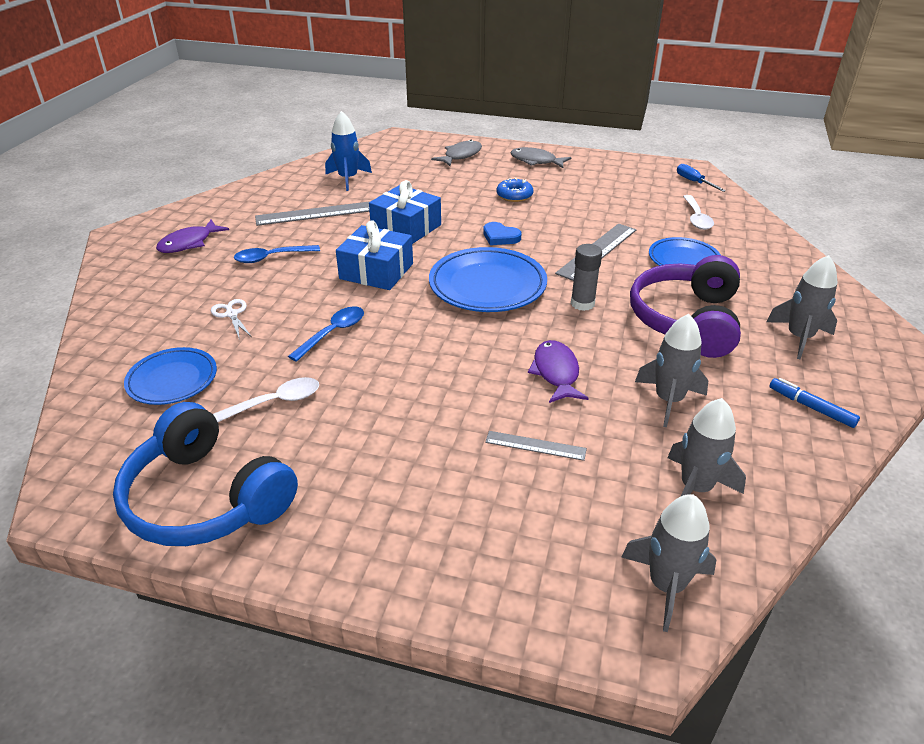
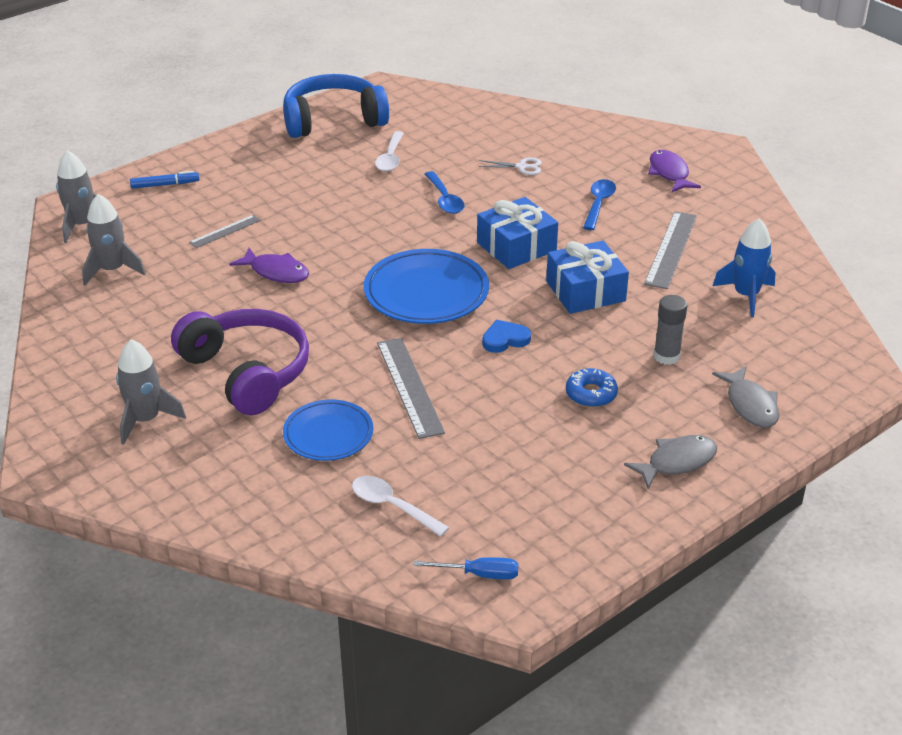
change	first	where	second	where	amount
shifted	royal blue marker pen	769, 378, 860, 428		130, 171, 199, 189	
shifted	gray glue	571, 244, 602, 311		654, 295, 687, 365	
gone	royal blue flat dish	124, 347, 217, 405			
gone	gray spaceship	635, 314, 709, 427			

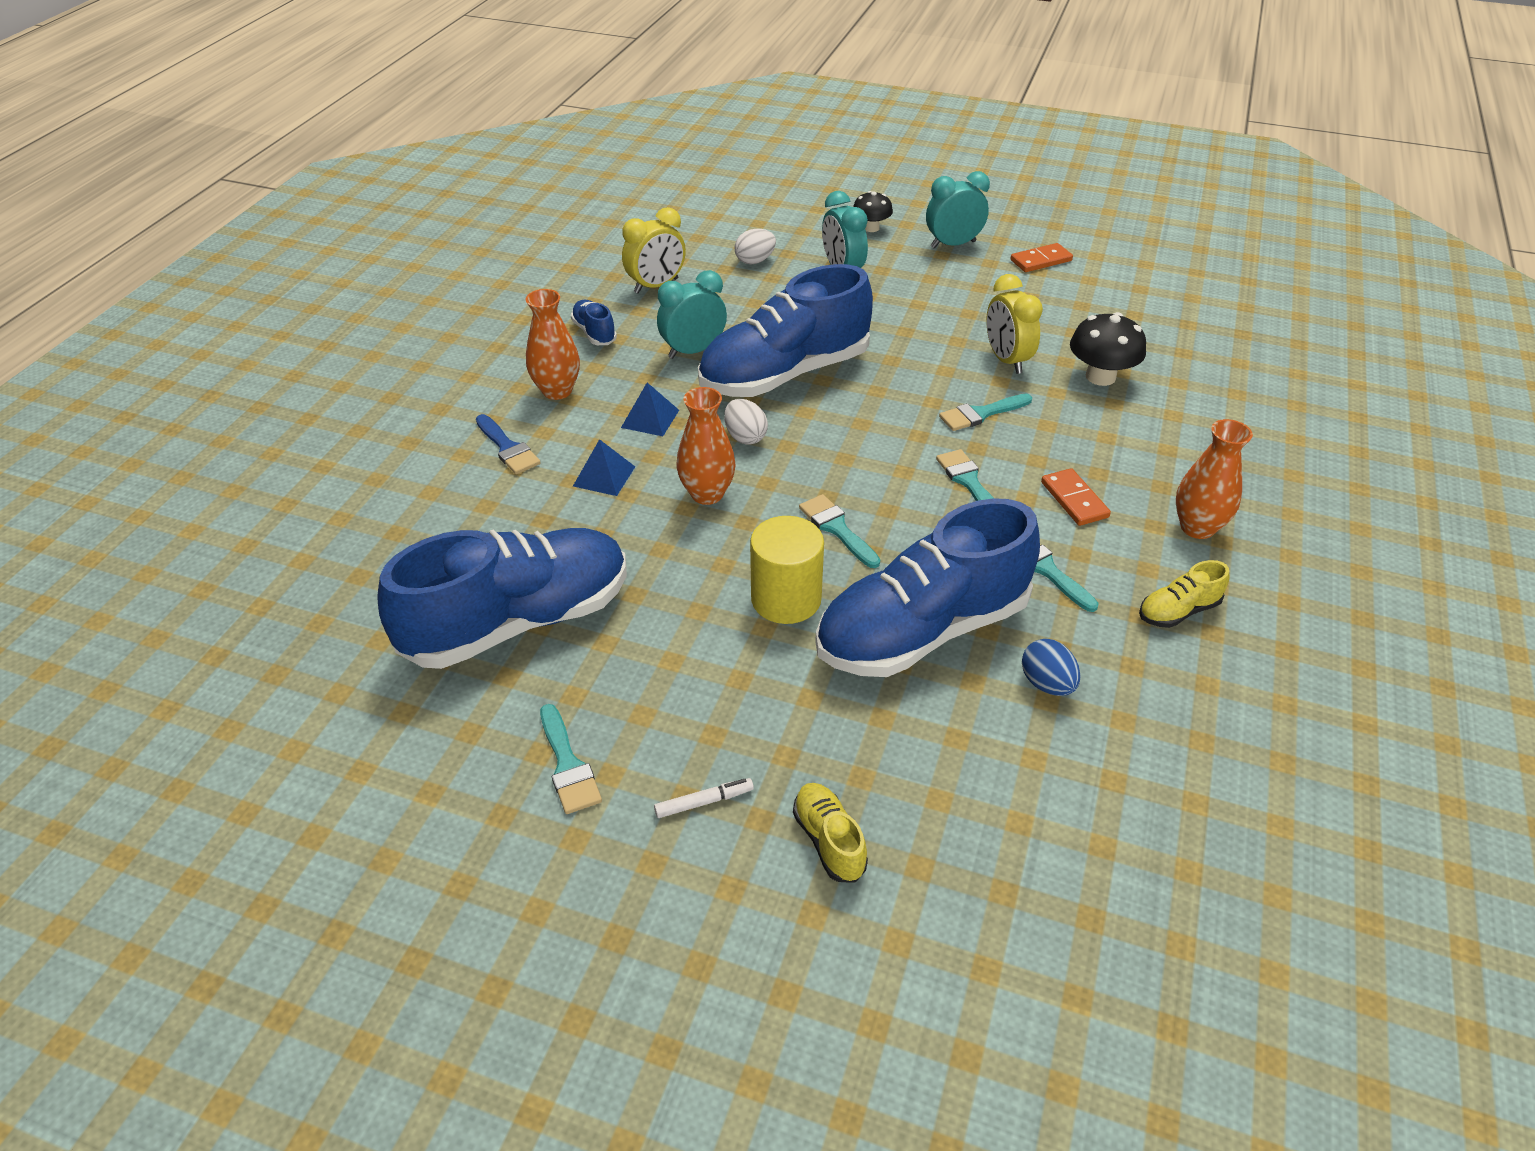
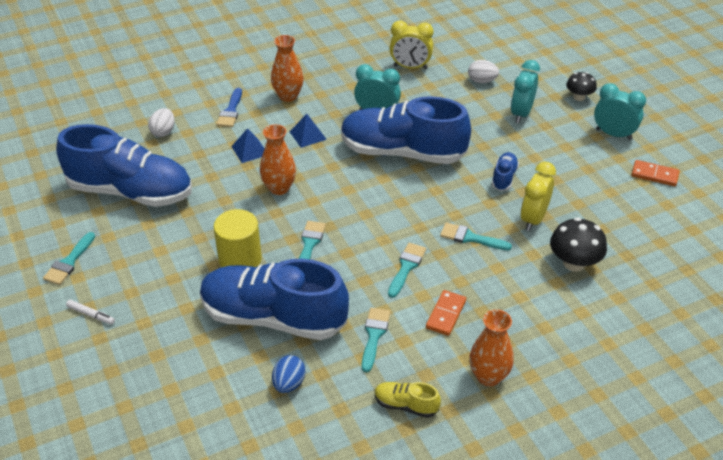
change	first	where	second	where	amount
shifted	white toy egg	724, 399, 768, 445		148, 108, 175, 137	
shifted	royal blue lace-up shoe	571, 300, 617, 345		492, 152, 519, 191	
gone	yellow lace-up shoe	793, 783, 868, 883			

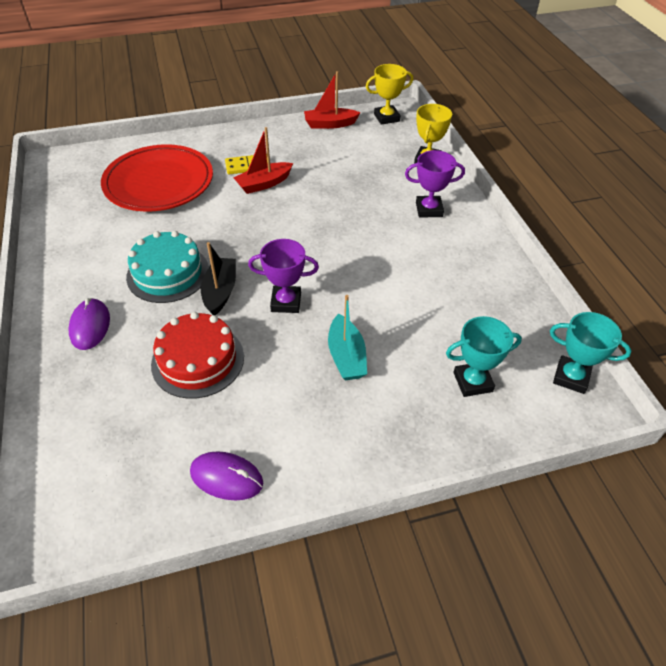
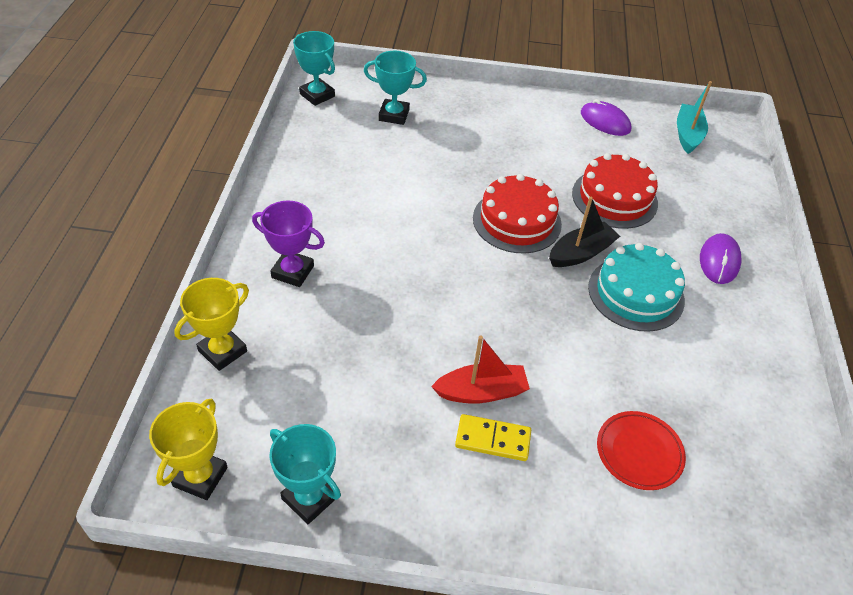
change	first	where	second	where	amount
rotated	yellow award cup	366, 64, 413, 125		149, 399, 228, 500	75 degrees counterclockwise
swapped	red boat	304, 71, 360, 129	aqua award cup	269, 424, 341, 524	
swapped	purple award cup	248, 239, 319, 313	red cake	473, 174, 562, 253	
rotated	ebony boat	201, 242, 236, 315		549, 197, 620, 267	150 degrees counterclockwise
scaled	red flat dish	101, 144, 213, 212		597, 411, 686, 490	x0.50
shifted	aqua boat	328, 295, 367, 381		677, 81, 712, 154	

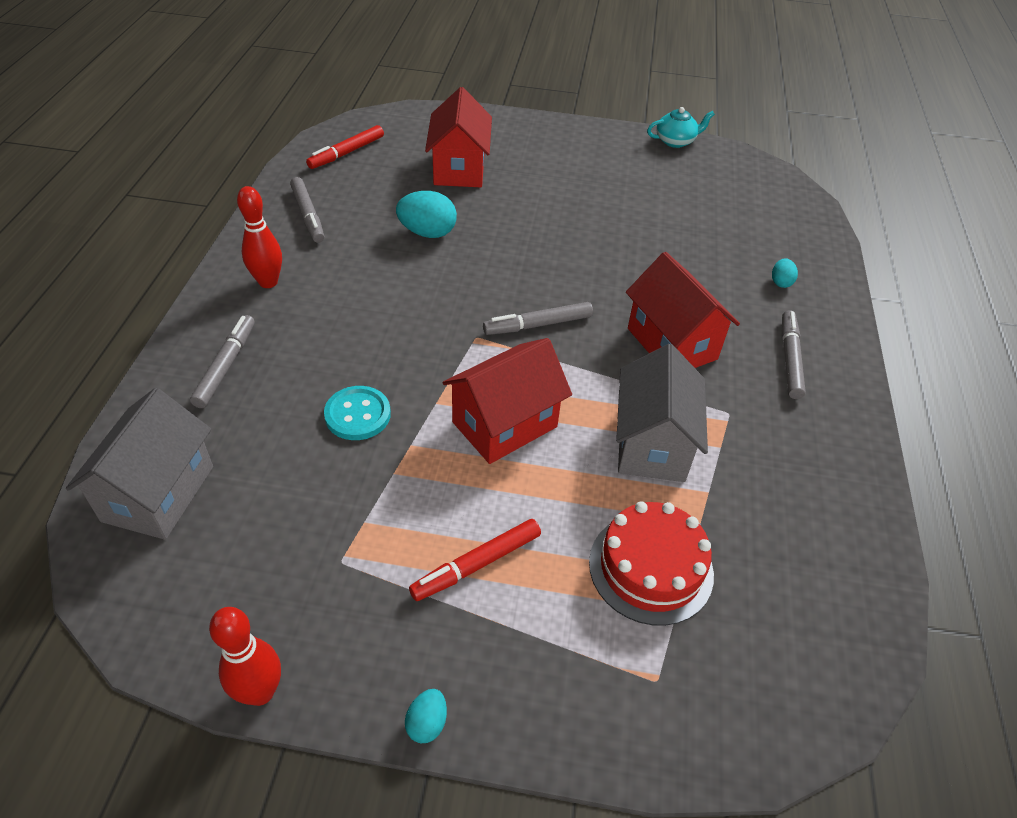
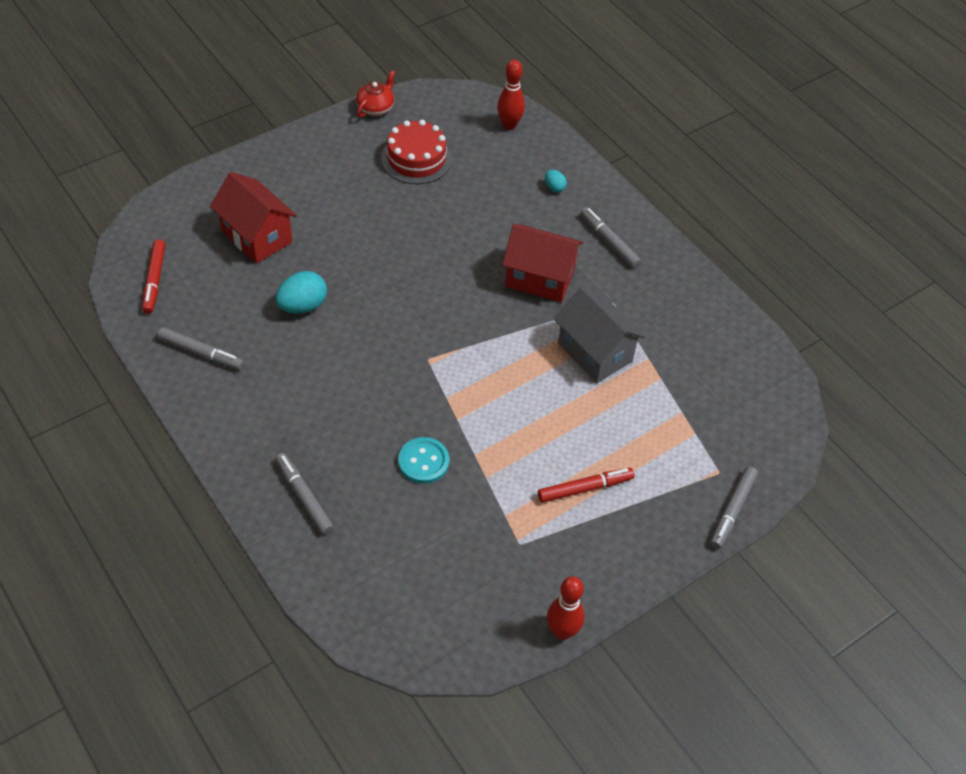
change	first	where	second	where	amount
repainted	aqua teapot	647, 107, 715, 148	red teapot	356, 70, 395, 117	
shifted	red cake	589, 501, 714, 626		381, 120, 452, 184	
shifted	red tenpin	237, 186, 282, 288		497, 60, 525, 130	
rotated	red marker pen	409, 519, 541, 601		538, 468, 634, 503	120 degrees counterclockwise
shifted	gray marker pen	483, 302, 593, 335		711, 466, 758, 549	
gone	gray toy house	66, 388, 213, 540			
gone	aqua toy egg	405, 689, 447, 743			
gone	red toy house	442, 338, 572, 464			

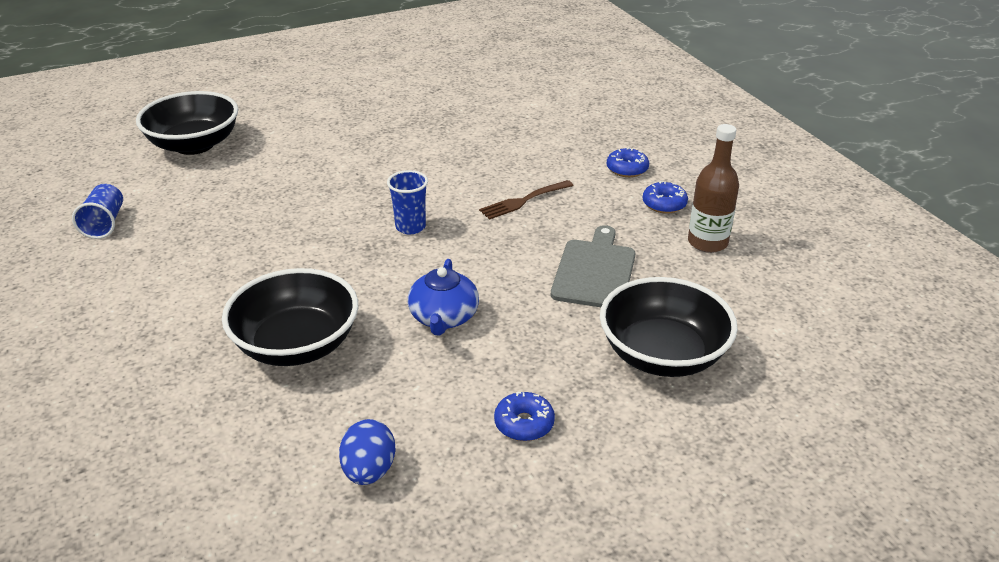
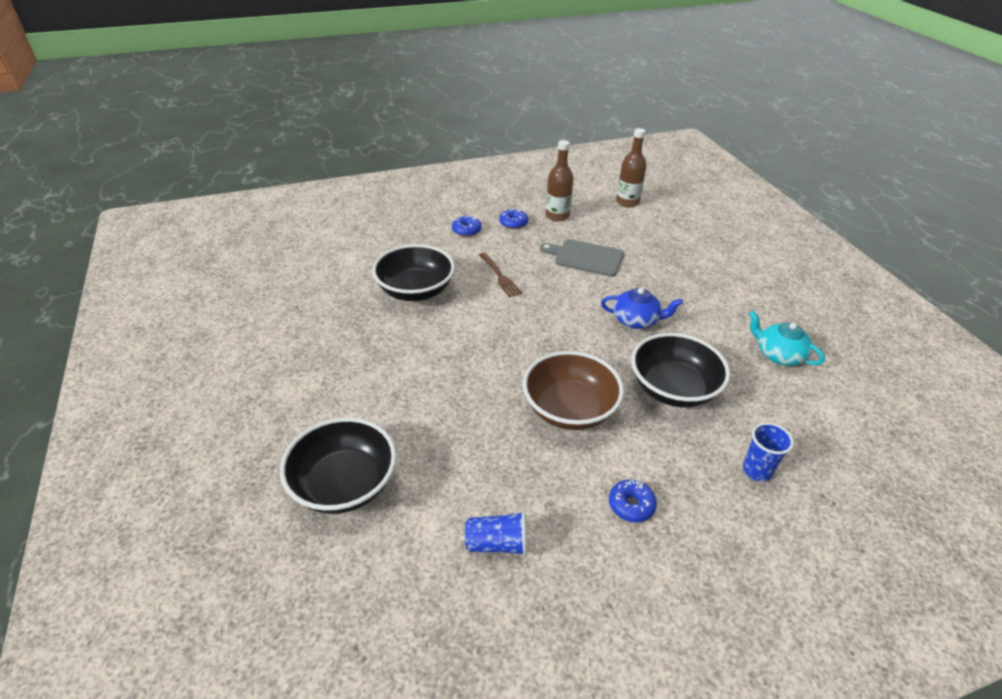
change	first	where	second	where	amount
shifted	ebony deep dish	600, 277, 738, 377		372, 244, 455, 301	
new			russet deep dish	523, 351, 624, 430	
shifted	royal blue glazed donut	494, 392, 555, 441		609, 480, 657, 522	
new			russet bottle	616, 128, 646, 207	
shifted	royal blue beaker	387, 170, 428, 234		743, 423, 794, 481	
swapped	royal blue toy egg	339, 419, 396, 485	aqua teapot	749, 311, 825, 366	

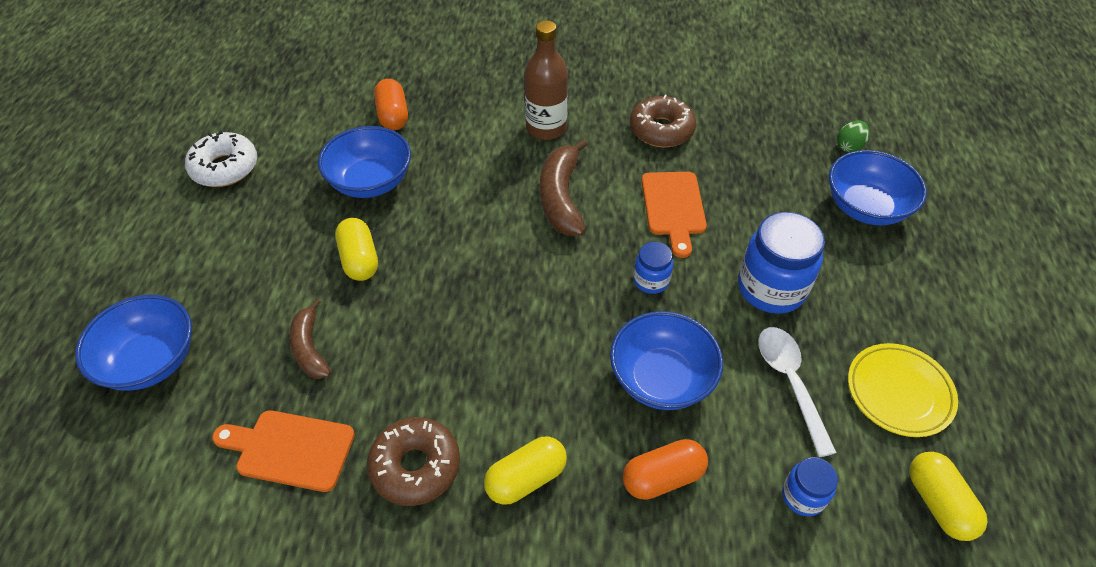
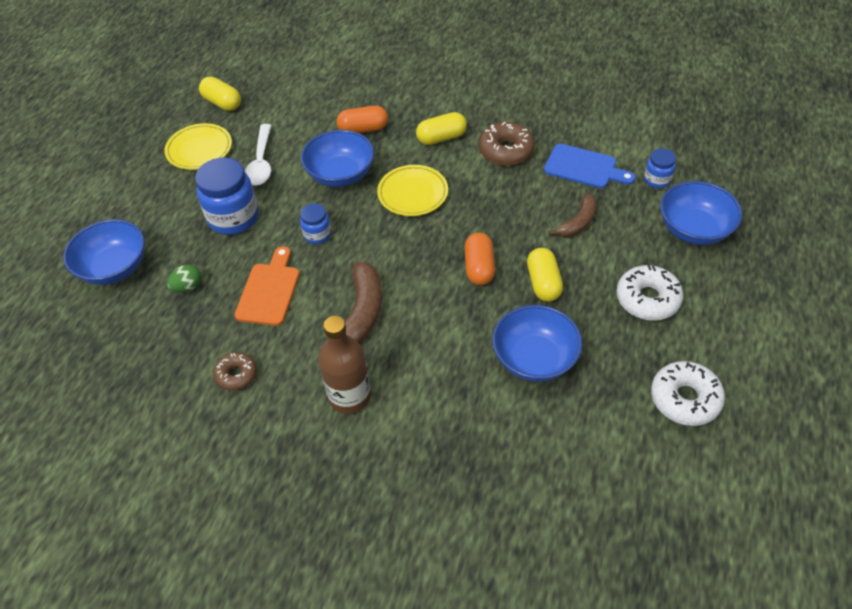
change	first	where	second	where	amount
shifted	green toy egg	837, 120, 870, 153		167, 264, 202, 293	
rotated	yellow capsule	909, 452, 988, 541		199, 76, 241, 111	45 degrees counterclockwise
scaled	russet glazed donut	630, 95, 696, 148		213, 352, 257, 391	x0.63
new			yellow flat dish	377, 165, 448, 216	
shifted	orange capsule	374, 79, 408, 130		464, 232, 495, 285	
repainted	orange chopping board	212, 410, 355, 492	royal blue chopping board	544, 144, 635, 188	
rotated	russet banana fruit	289, 299, 331, 379		548, 193, 597, 237	45 degrees clockwise
new			white glazed donut	616, 265, 683, 321	
shifted	royal blue preserve jar	782, 457, 838, 516		644, 148, 676, 189	

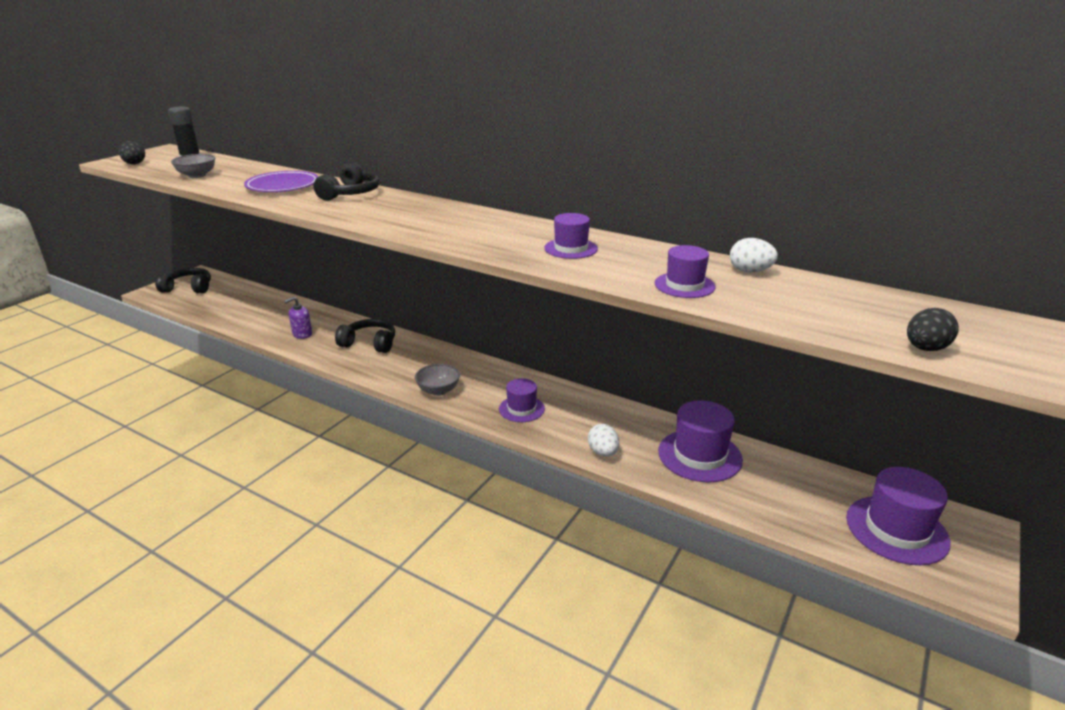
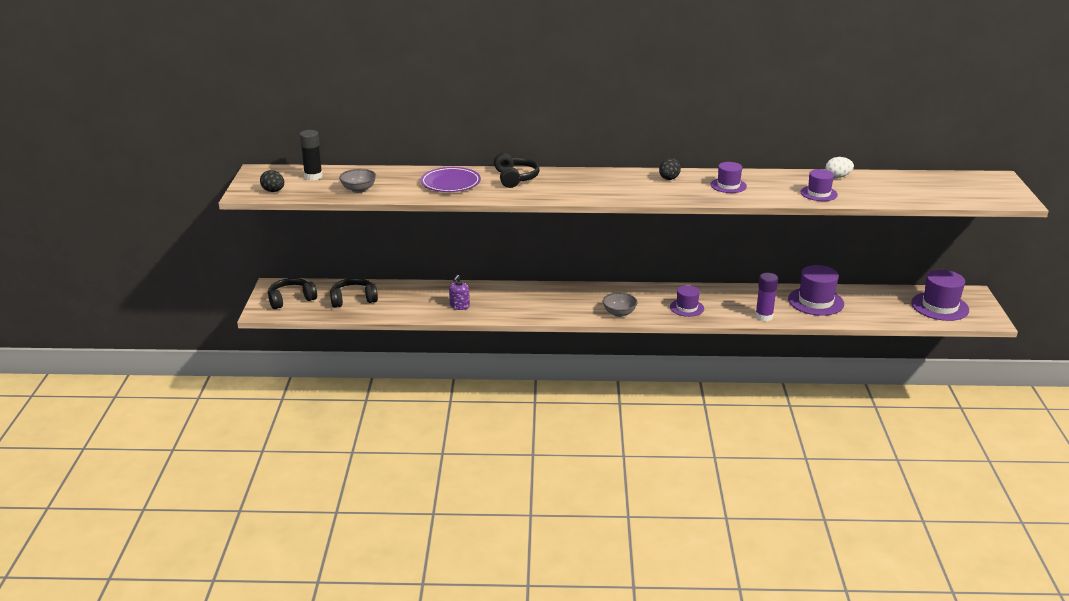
change	first	where	second	where	amount
shifted	ebony headphones	335, 319, 395, 353		330, 278, 378, 308	
shifted	ebony toy egg	907, 308, 959, 351		659, 158, 681, 180	
swapped	white toy egg	588, 424, 619, 457	purple glue	755, 273, 778, 321	

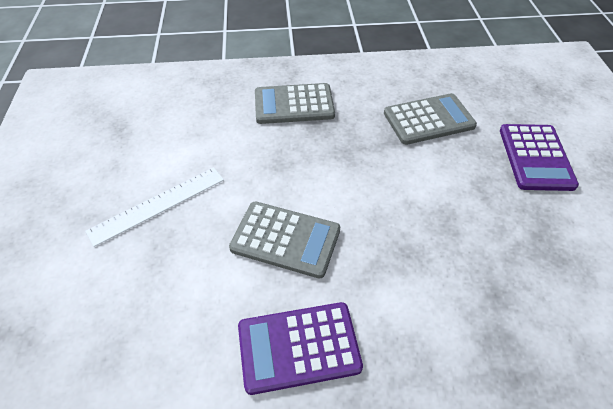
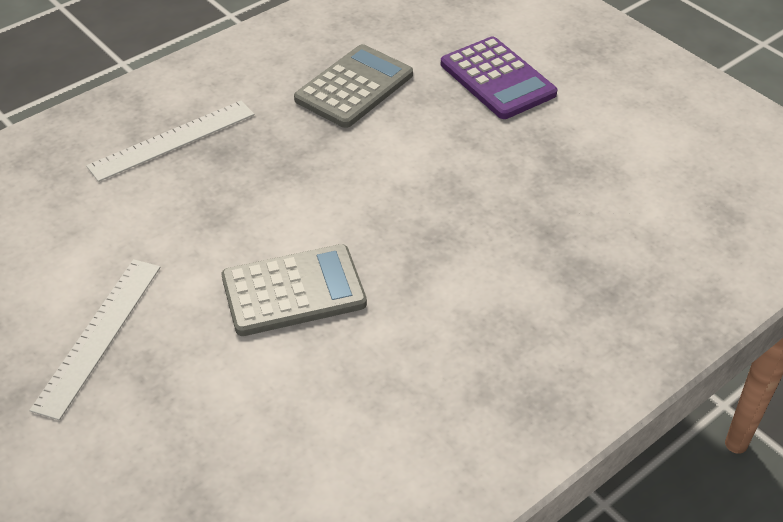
change	first	where	second	where	amount
swapped	gray calculator	255, 83, 335, 124	white ruler	86, 101, 254, 182	
gone	purple calculator	238, 302, 363, 395			

